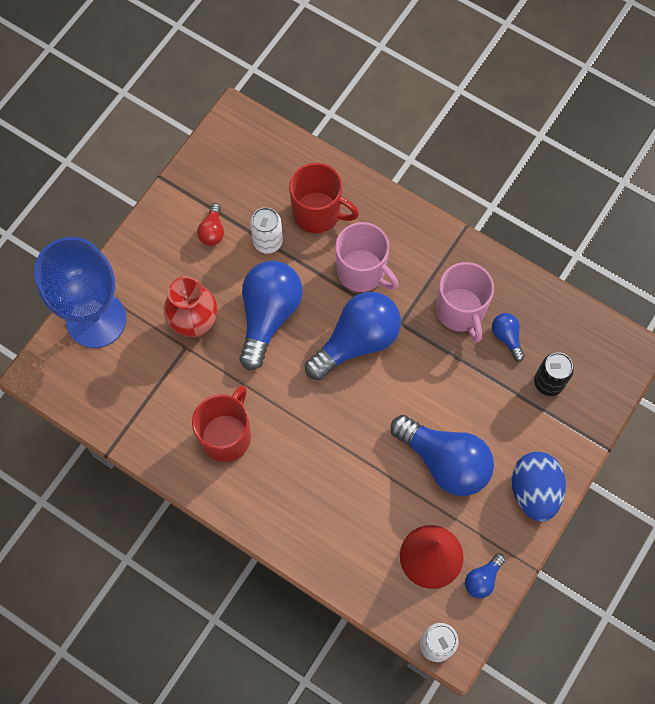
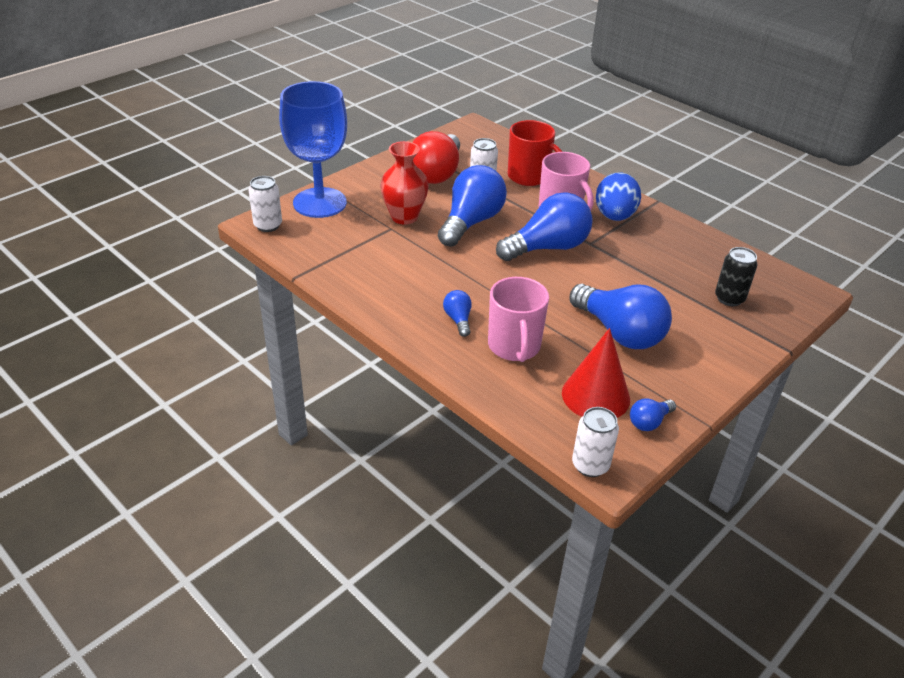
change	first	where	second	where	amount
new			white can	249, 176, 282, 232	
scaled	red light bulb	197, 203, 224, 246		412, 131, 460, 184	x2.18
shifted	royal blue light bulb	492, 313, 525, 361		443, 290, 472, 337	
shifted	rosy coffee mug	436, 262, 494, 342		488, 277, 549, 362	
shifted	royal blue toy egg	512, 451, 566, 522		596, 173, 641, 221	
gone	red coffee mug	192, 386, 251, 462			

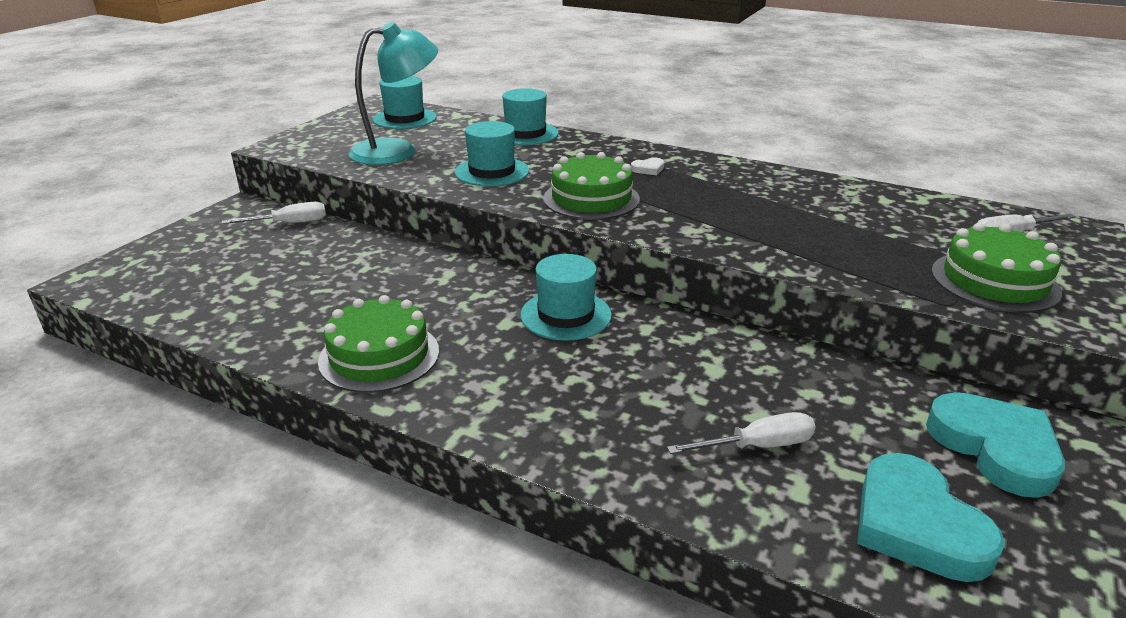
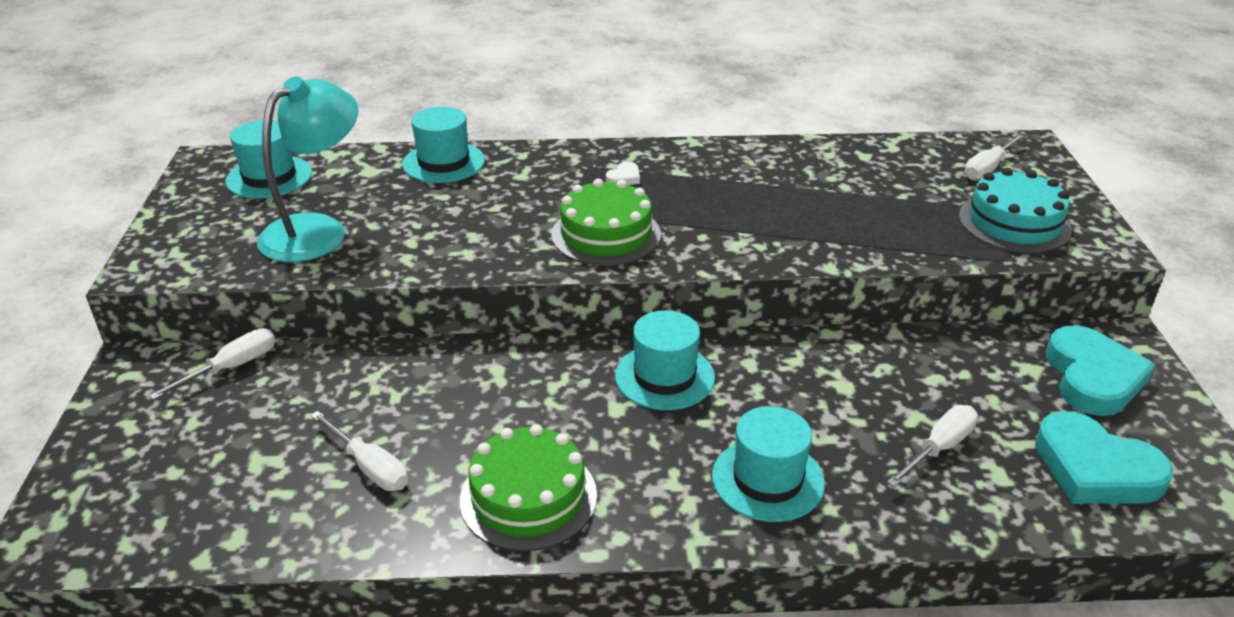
change	first	where	second	where	amount
new			white screwdriver	311, 411, 408, 491	
shifted	aqua top hat	455, 121, 529, 186		712, 406, 825, 522	
repainted	green cake	932, 223, 1062, 313	aqua cake	959, 168, 1072, 253	
rotated	aqua heart	926, 392, 1065, 498		1046, 325, 1156, 416	60 degrees clockwise

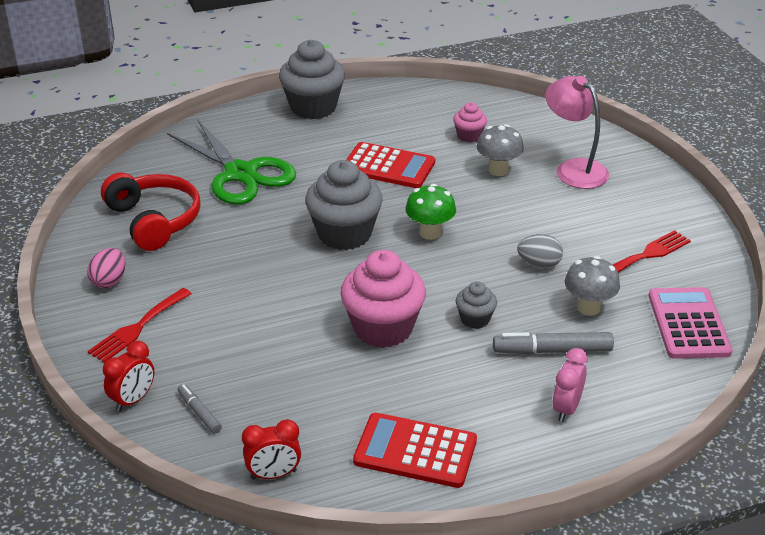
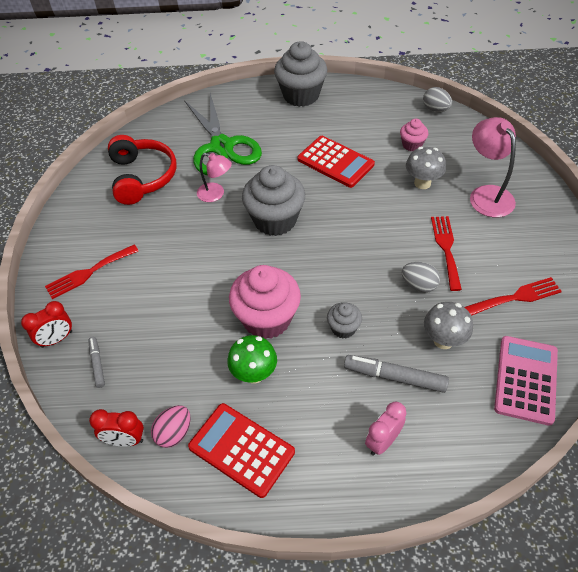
change	first	where	second	where	amount
shifted	rosy toy egg	87, 248, 126, 288		151, 405, 191, 448	
new			rosy lamp	197, 153, 232, 202	
shifted	green mushroom	405, 184, 456, 240		227, 335, 277, 384	
new			gray toy egg	423, 87, 452, 112	
new			red table fork	431, 216, 462, 291	

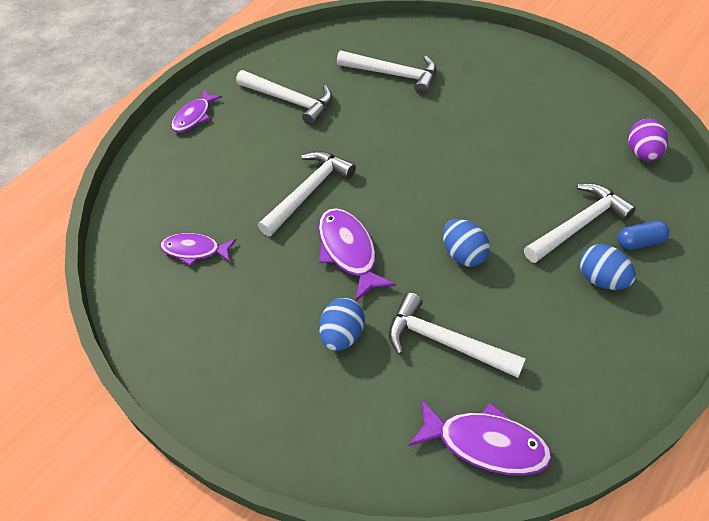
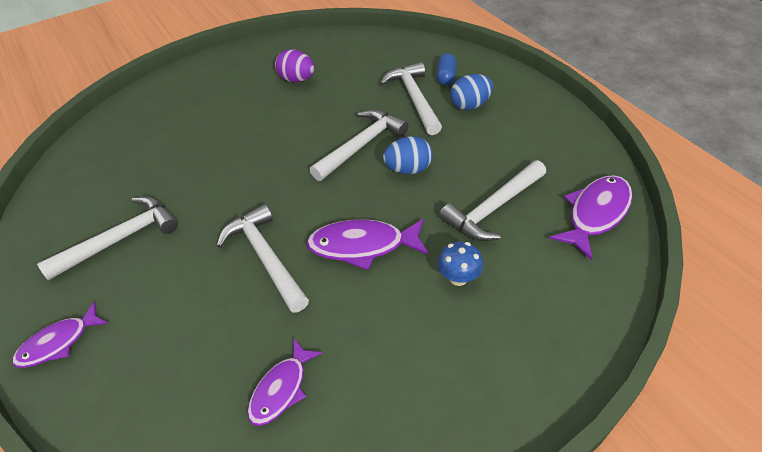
change	first	where	second	where	amount
rotated	purple fish	171, 90, 222, 133		12, 302, 108, 368	90 degrees clockwise
shifted	purple toy egg	628, 119, 668, 161		275, 49, 314, 82	
shifted	white hammer	337, 51, 436, 95		310, 109, 409, 181	
swapped	royal blue toy egg	319, 298, 365, 351	royal blue mushroom	438, 242, 483, 286	

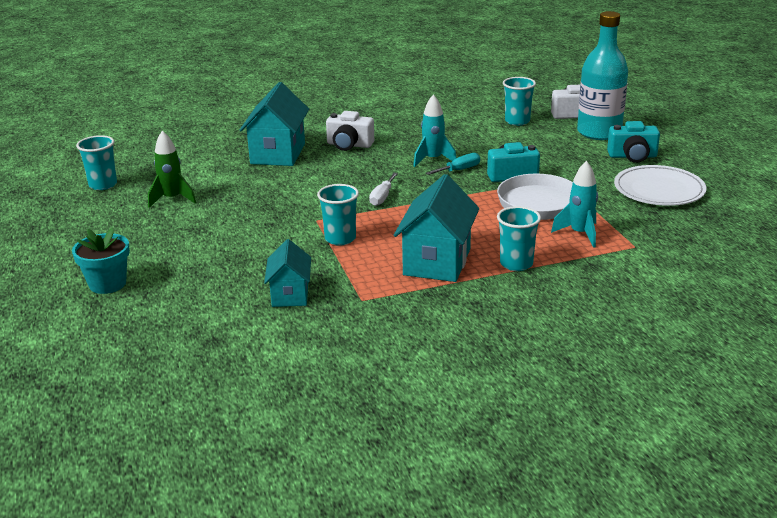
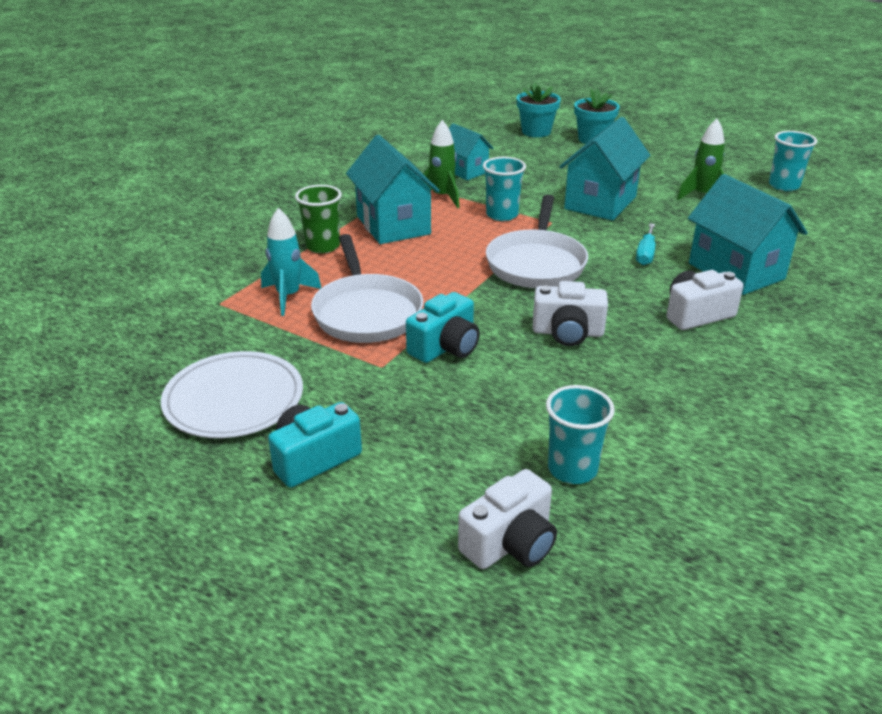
change	first	where	second	where	amount
repainted	aqua beaker	497, 206, 541, 271	green beaker	295, 185, 342, 254	
new			green spaceship	423, 120, 459, 208	
swapped	white screwdriver	369, 173, 398, 206	white pan	486, 195, 588, 288	
new			aqua potted plant	516, 83, 561, 137	
swapped	aqua spaceship	413, 94, 456, 167	white camera	532, 281, 608, 346	
new			aqua toy house	559, 117, 650, 221	
shifted	aqua screwdriver	426, 153, 480, 175		636, 223, 655, 265	
gone	aqua bottle	577, 11, 628, 140			

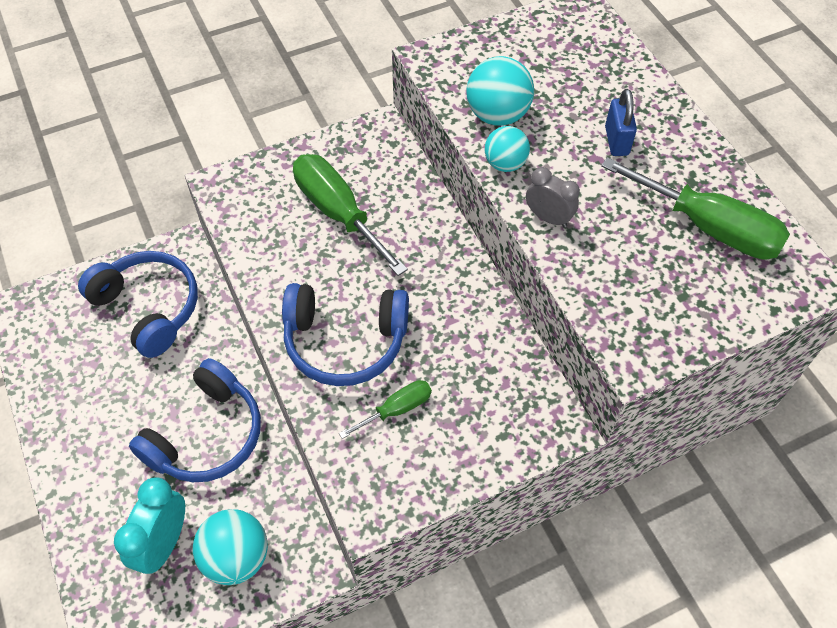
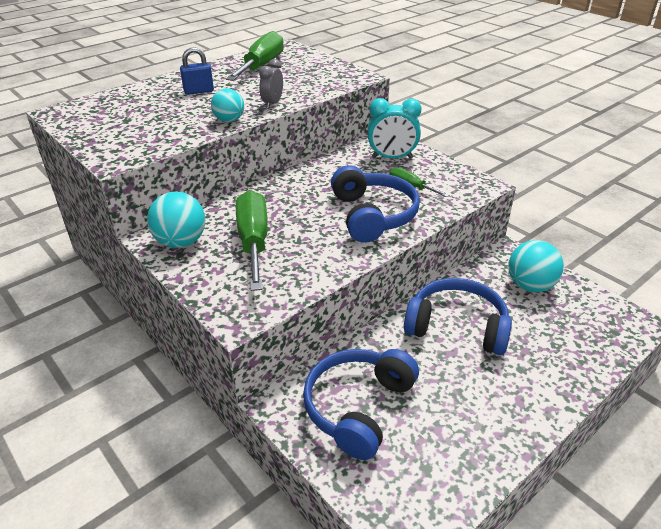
change	first	where	second	where	amount
shifted	aqua sphere	466, 56, 534, 125		147, 191, 205, 248	
rotated	green screwdriver	293, 154, 408, 276		236, 190, 268, 291	135 degrees clockwise
shifted	aqua alarm clock	114, 477, 185, 574		368, 98, 421, 159	

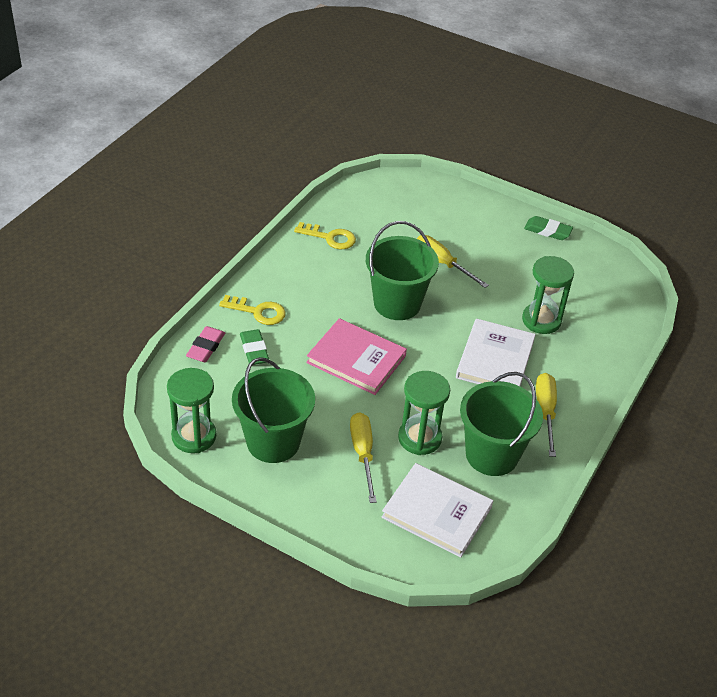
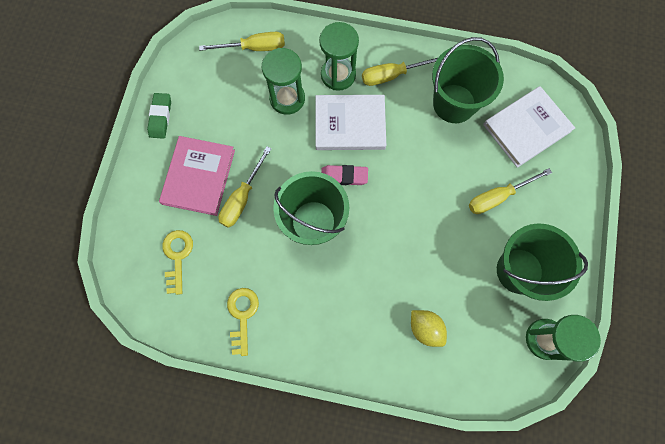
change	first	where	second	where	amount
shifted	rosy hardcover	306, 318, 407, 395		159, 136, 235, 216	
shifted	yellow latchkey	219, 295, 286, 325		162, 230, 193, 295	
new			yellow screwdriver	199, 32, 285, 51	
shifted	green sandglass	398, 371, 450, 455		319, 22, 359, 91	
shifted	rosy gum eraser	186, 326, 225, 362		321, 165, 368, 185	
swapped	green gum eraser	240, 329, 269, 365	yellow citrus fruit	411, 310, 447, 347	
rotated	white hardcover	381, 463, 493, 557		483, 86, 575, 168	45 degrees clockwise

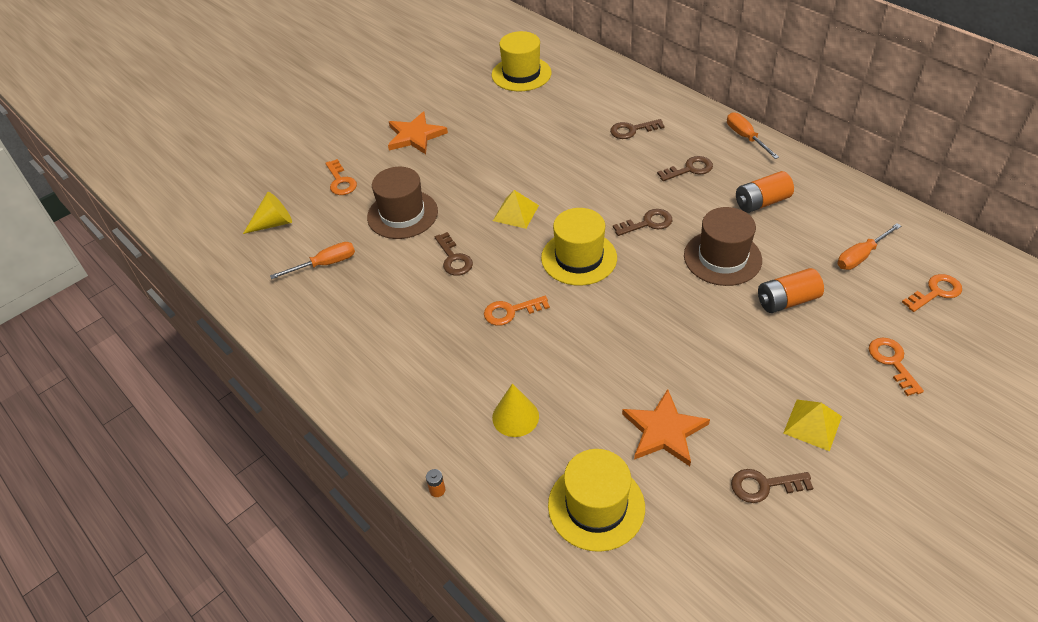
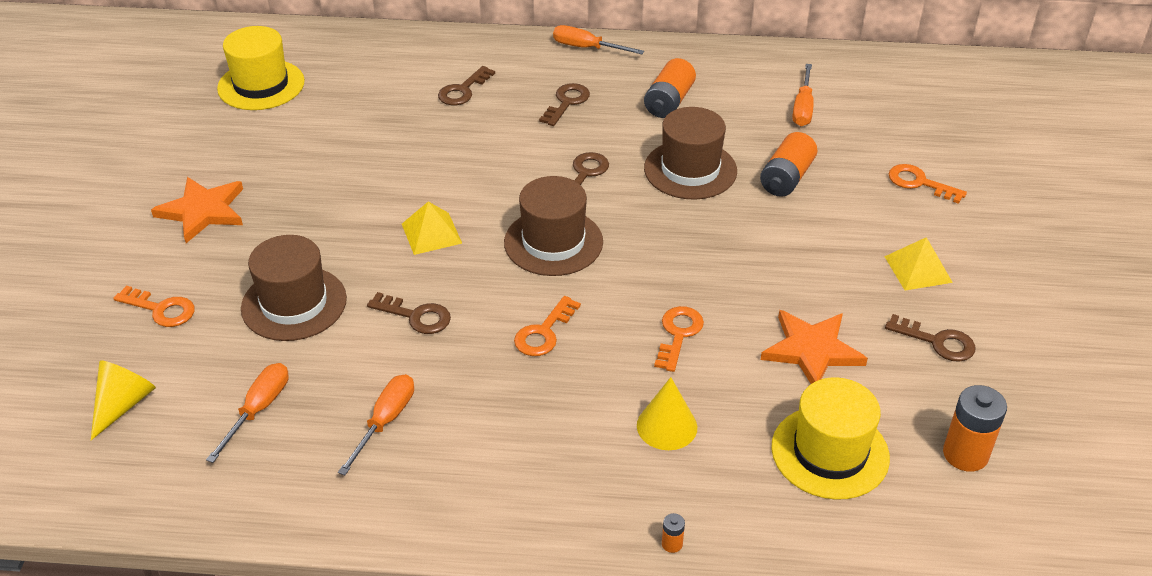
change	first	where	second	where	amount
new			orange screwdriver	338, 374, 414, 475	
repainted	yellow top hat	541, 208, 617, 286	russet top hat	504, 176, 603, 276	
shifted	orange latchkey	902, 274, 962, 312		654, 306, 704, 372	
rotated	russet latchkey	731, 469, 813, 503		885, 314, 975, 362	105 degrees counterclockwise
new			orange power cell	943, 385, 1007, 472	

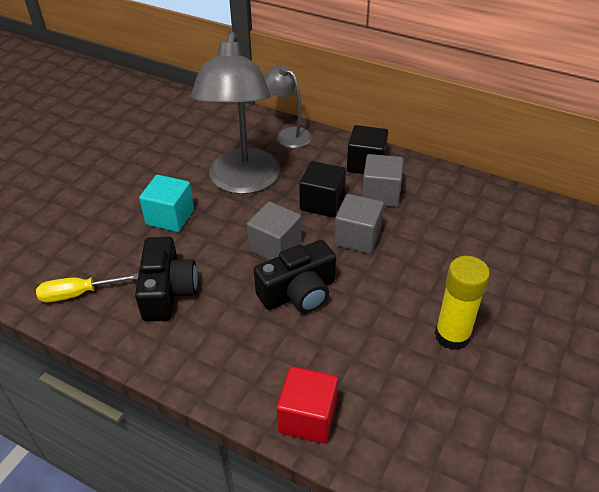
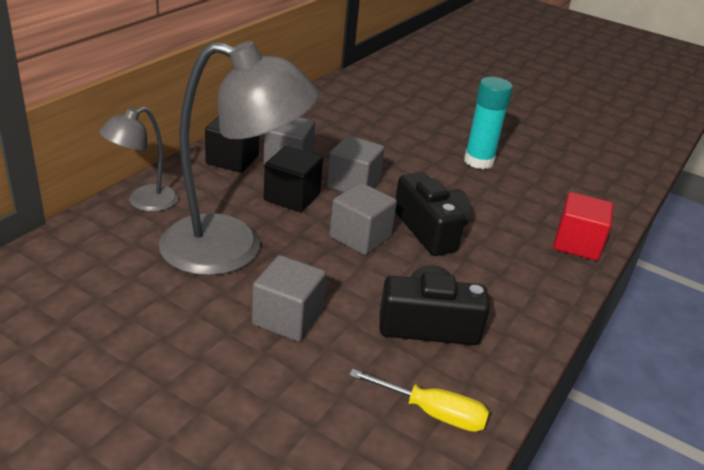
change	first	where	second	where	amount
repainted	aqua block	139, 175, 194, 232	gray block	252, 255, 326, 342	
rotated	yellow screwdriver	36, 273, 139, 302		349, 369, 489, 432	60 degrees counterclockwise
repainted	yellow glue	435, 256, 490, 350	aqua glue	464, 77, 513, 169	

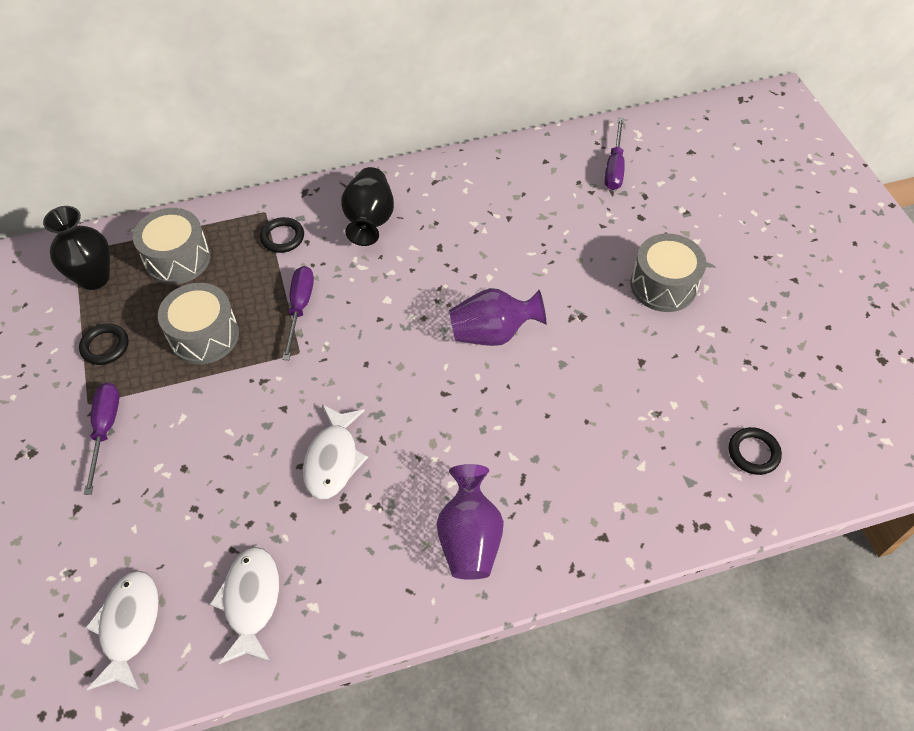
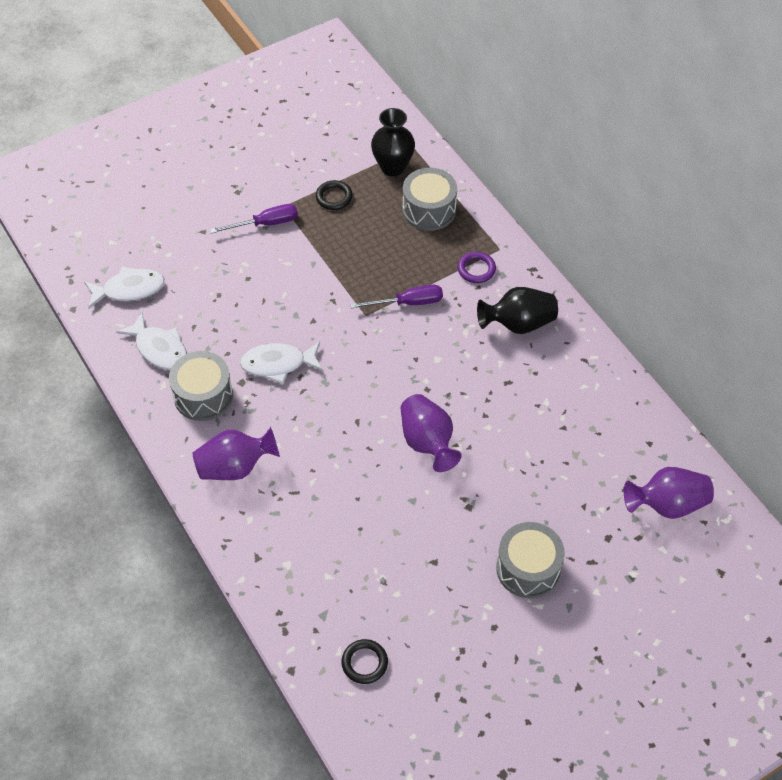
change	first	where	second	where	amount
rotated	white fish	210, 547, 279, 664		116, 312, 187, 370	60 degrees clockwise
shifted	gray toy drum	158, 283, 239, 365		169, 351, 233, 421	
repainted	ebony ring	260, 217, 304, 253	purple ring	458, 251, 496, 283	
swapped	purple screwdriver	604, 118, 625, 190	purple vase	624, 467, 714, 519	

